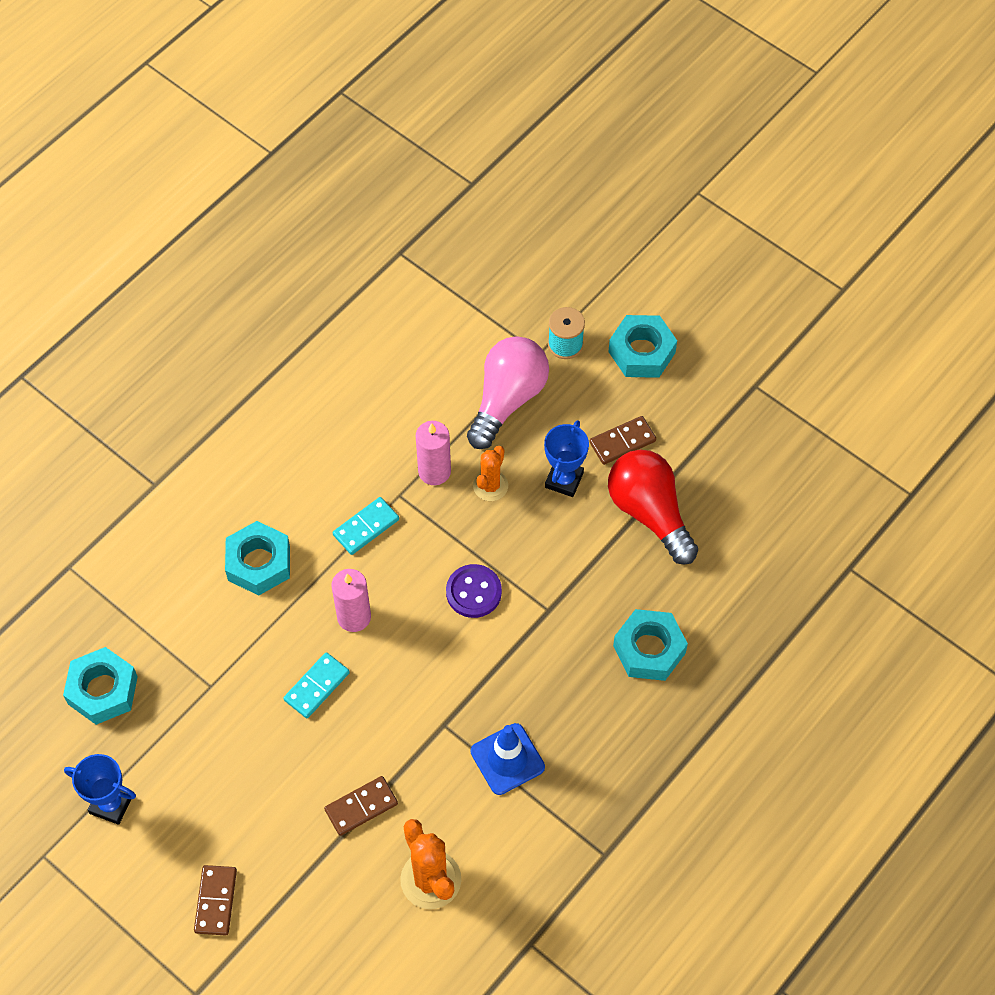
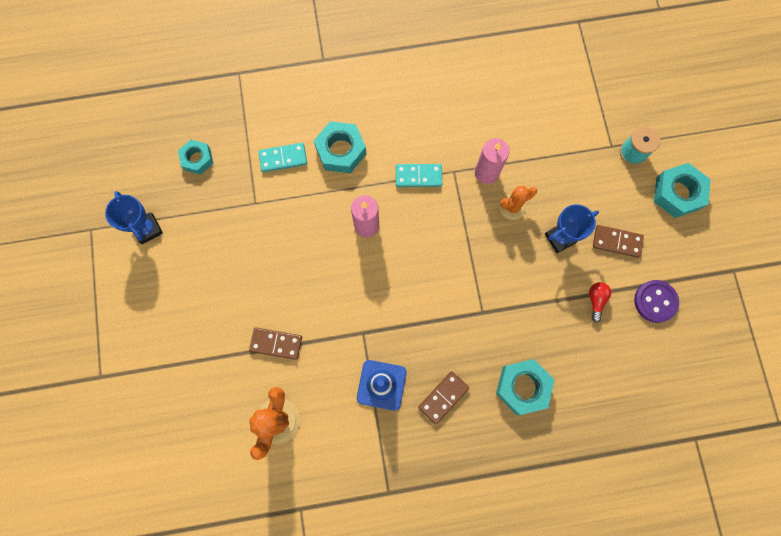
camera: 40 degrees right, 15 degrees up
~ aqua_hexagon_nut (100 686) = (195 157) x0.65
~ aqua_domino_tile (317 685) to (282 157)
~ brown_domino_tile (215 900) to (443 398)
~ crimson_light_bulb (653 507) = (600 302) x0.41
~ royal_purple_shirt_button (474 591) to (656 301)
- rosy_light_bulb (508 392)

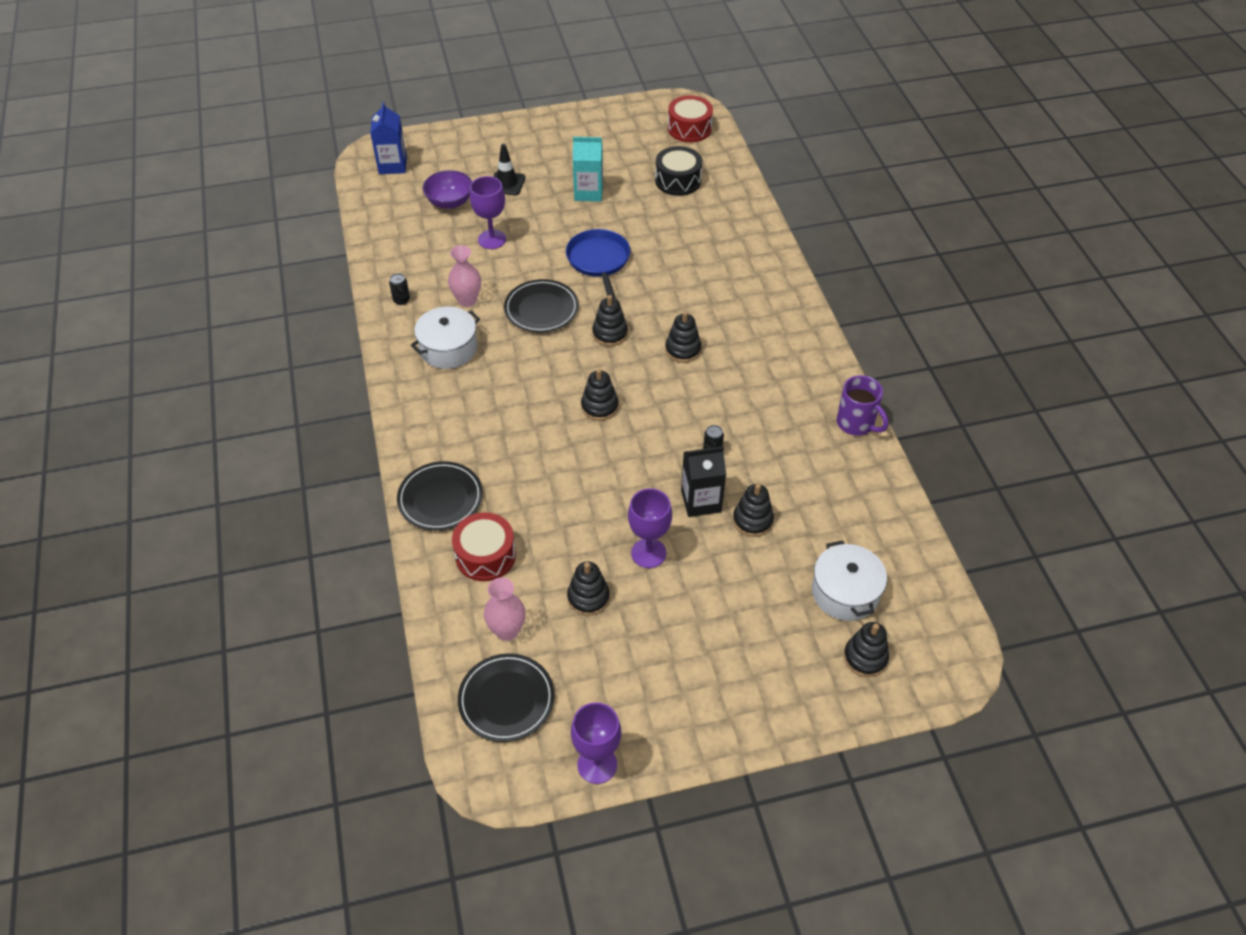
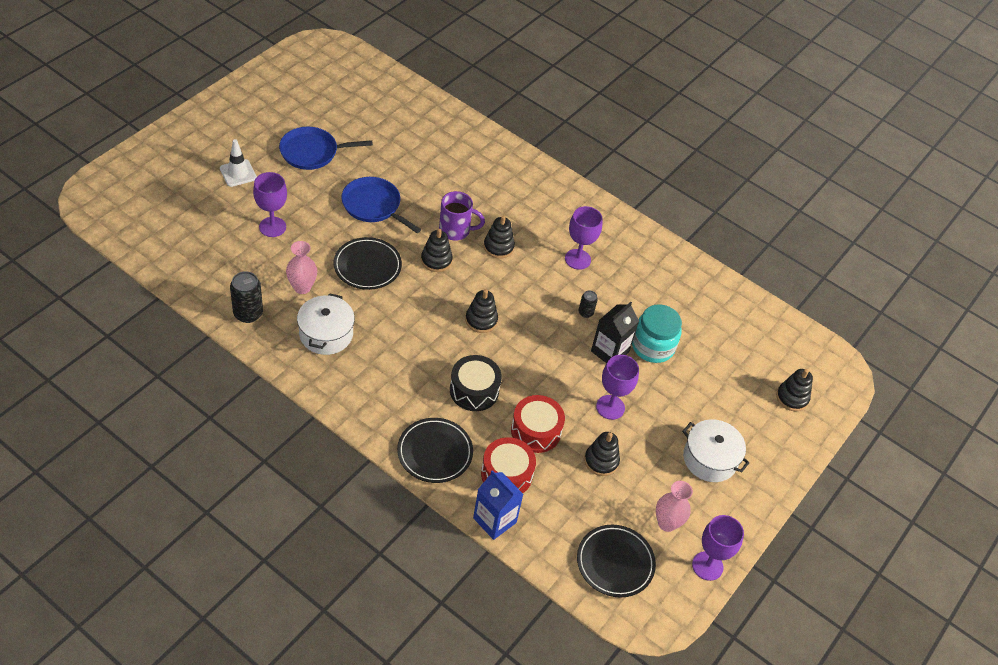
camera: 45 degrees left, 0 degrees up
~ jet-black_road_cone (509 169) to white_road_cone (238 163)
~ jet-black_tin (399 289) = (246 297) x1.79
~ aqua_milk_carton (588 169) to royal_blue_pan (326 148)
~ royal_purple_coffee_mug (862 405) to (462 216)
~ jet-black_drum (678 171) to (476 383)
~ royal_blue_milk_carton (388 138) to (498 505)
~ crimson_drum (690 118) to (538 424)
+ royal_purple_wine_glass (584 238)
~ jet-black_stacking_toy (753 510) to aqua_jam_jar (657 333)
~ rosy_flower_vase (504 609) to (674 506)
~ white_cooking_pot (849 580) to (716 450)
- royal_purple_deep_dish (447 189)

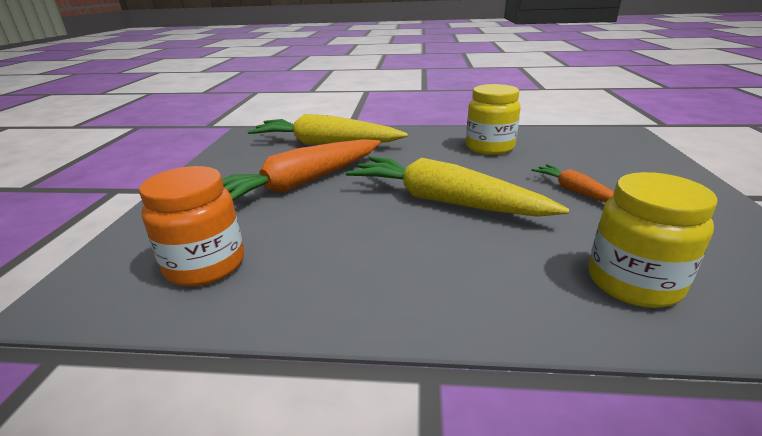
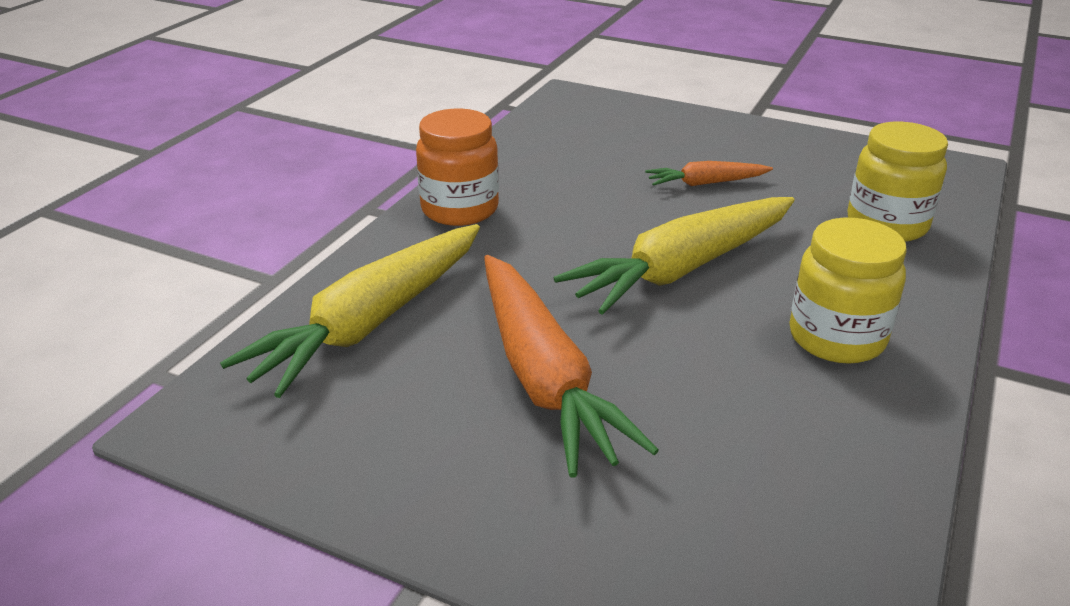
camera: 70 degrees left, 5 degrees up
~ orange-coloured_jam_jar (191 226) to (457 167)
~ yellow_jam_jar (493 119) to (848 291)

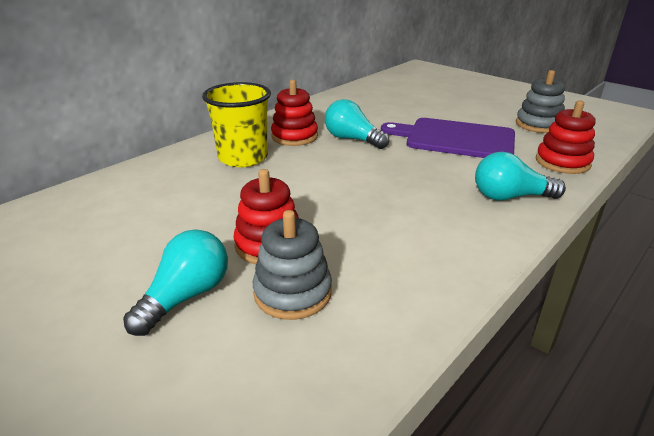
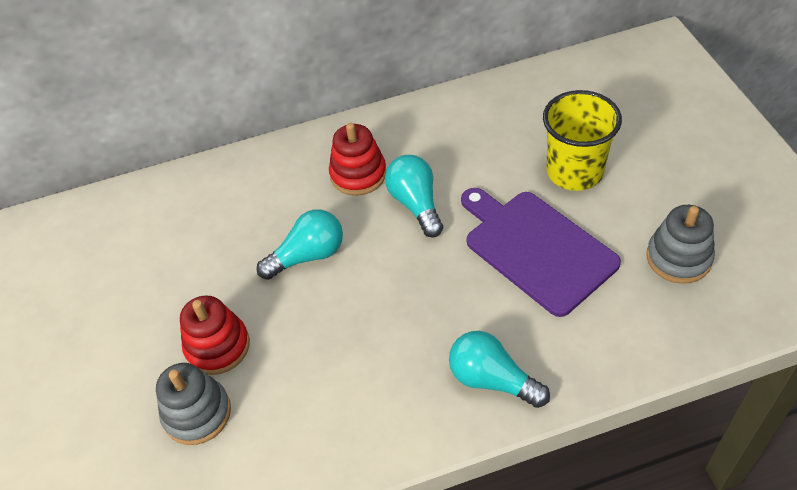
camera: 35 degrees right, 20 degrees up
~ aqua_light_bulb (175 282) to (299 244)
~ yellow_tumbler (236 124) to (582 140)
- crimson_stacking_toy (566 137)

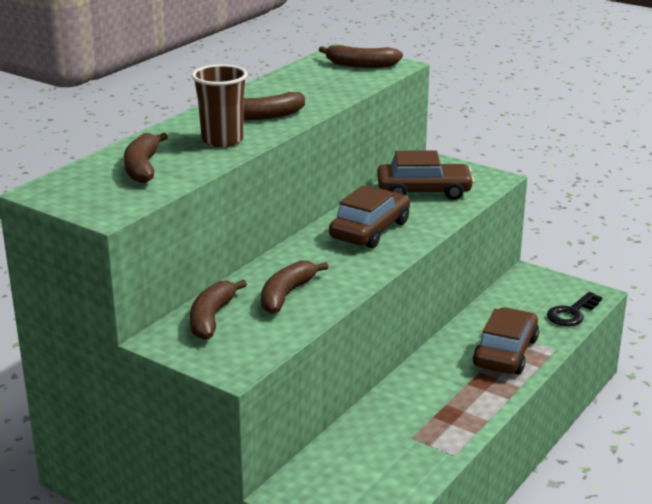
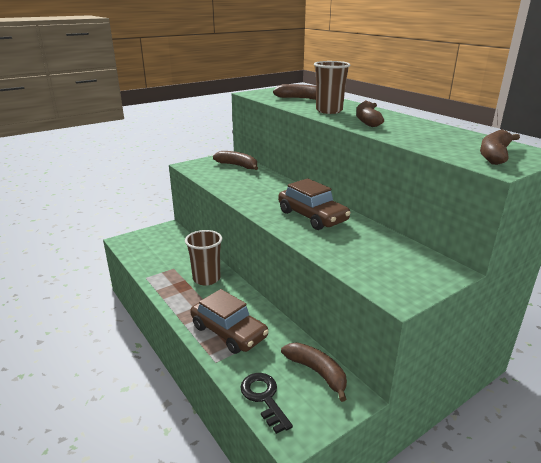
camera: 110 degrees right, 0 degrees up
+ brown_tumbler (203 258)
~ brown_banana_fruit (295 287) to (314 372)
- brown_automobile (425 175)

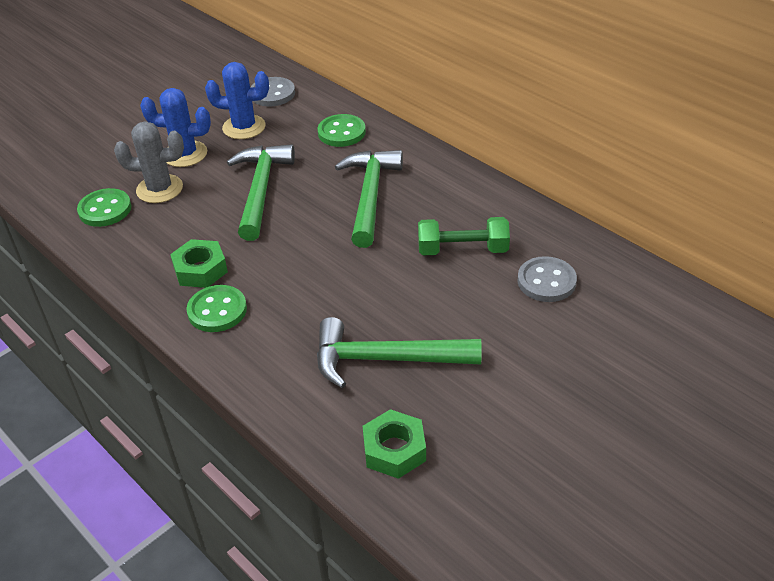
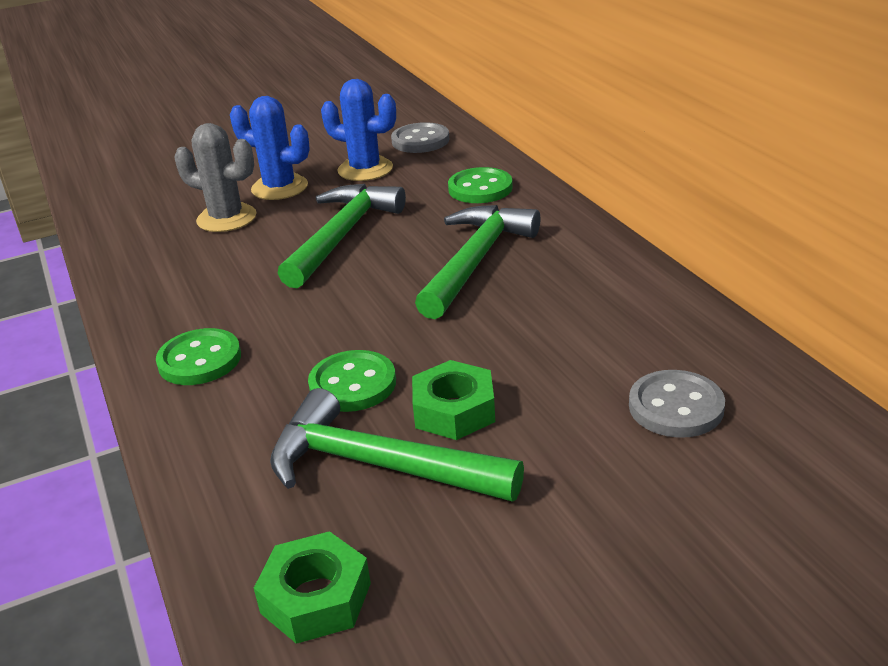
camera: 20 degrees right, 10 degrees down
~ leaf-green_shirt_button (104 207) to (352 381)
~ leaf-green_hexagon_nut (199 263) to (453 400)
- leaf-green_free_weight (464 236)

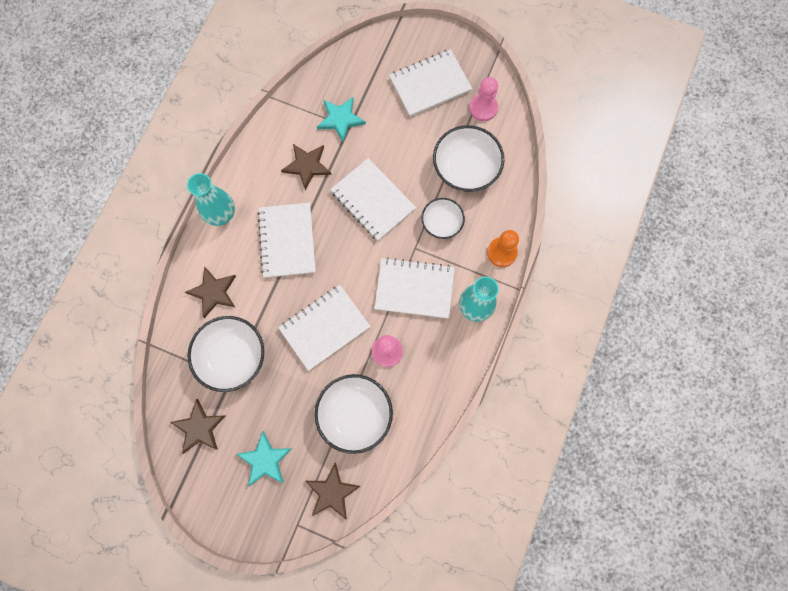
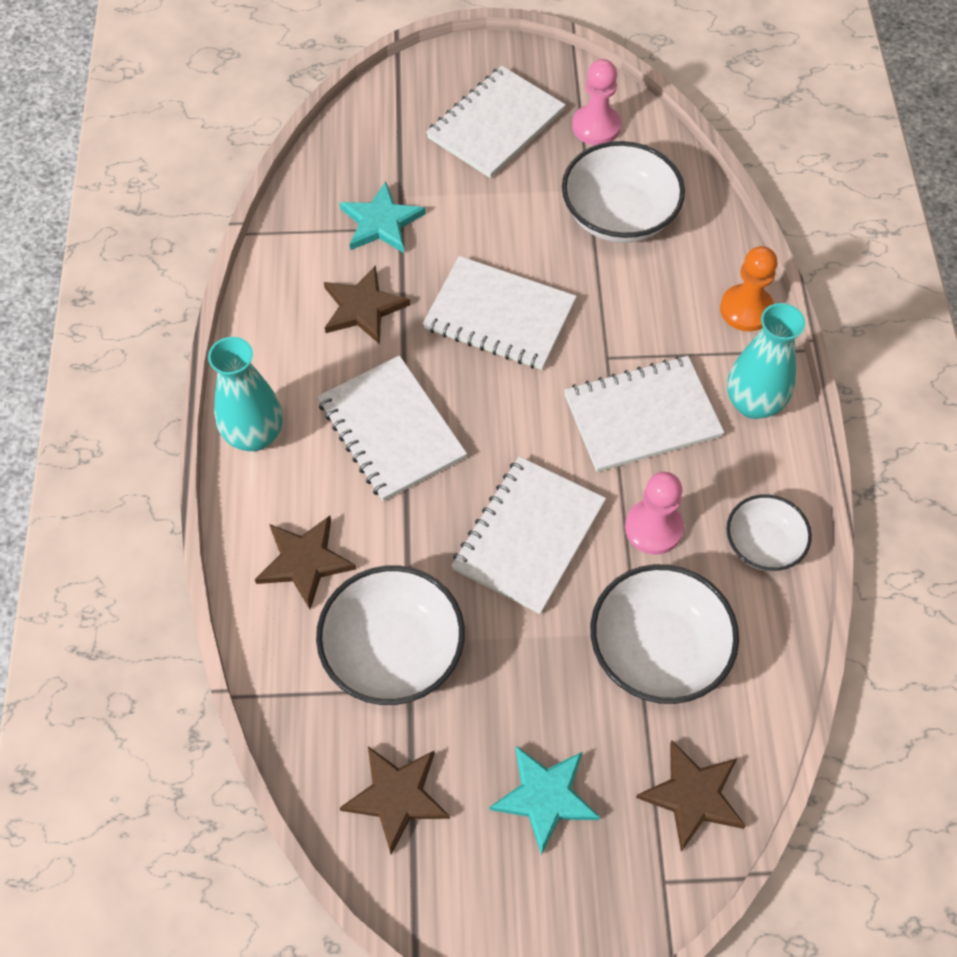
camera: 25 degrees left, 15 degrees down
~ white_deep_dish (443 218) to (769 532)

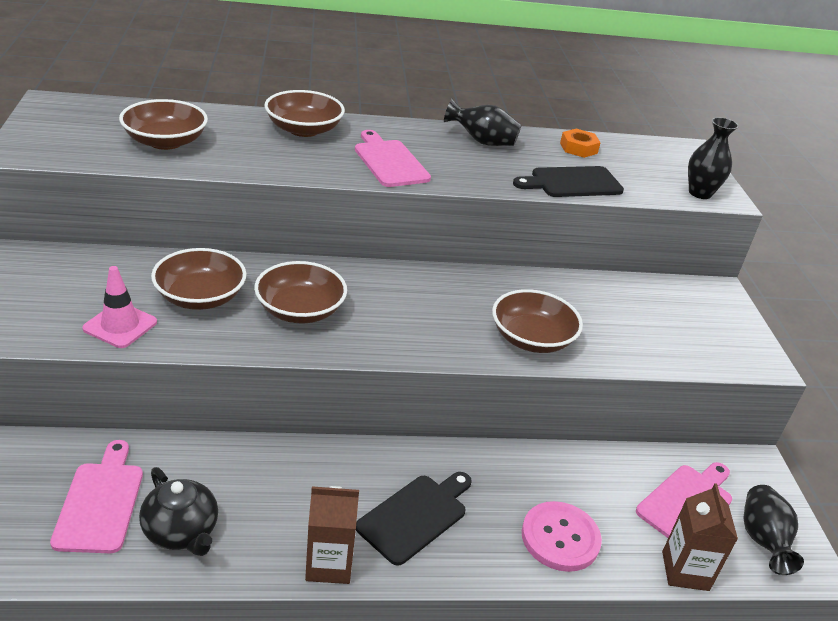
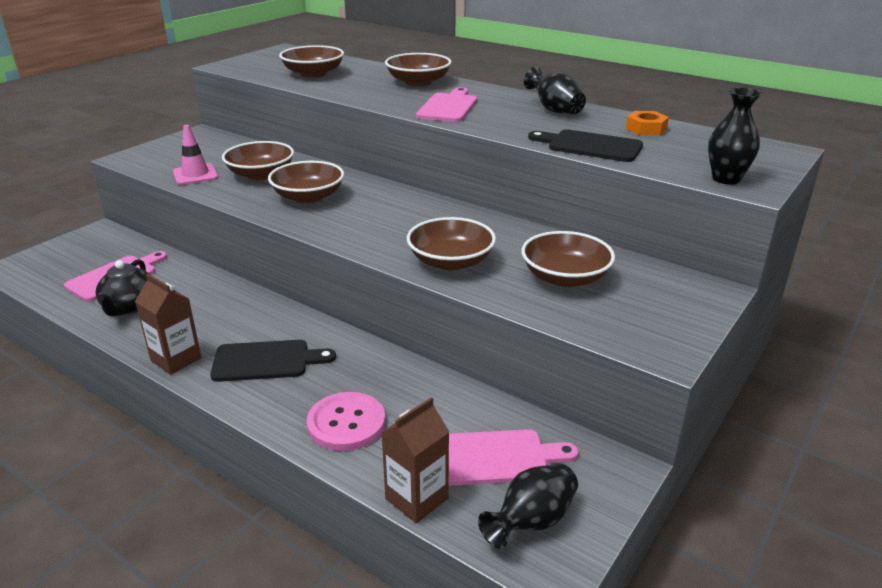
camera: 45 degrees right, 5 degrees down
+ brown_deep_dish (568 259)

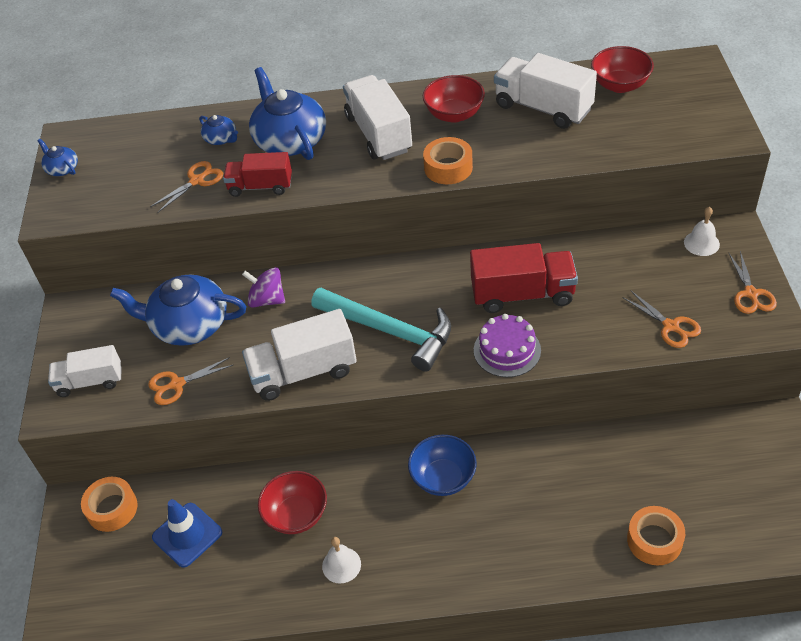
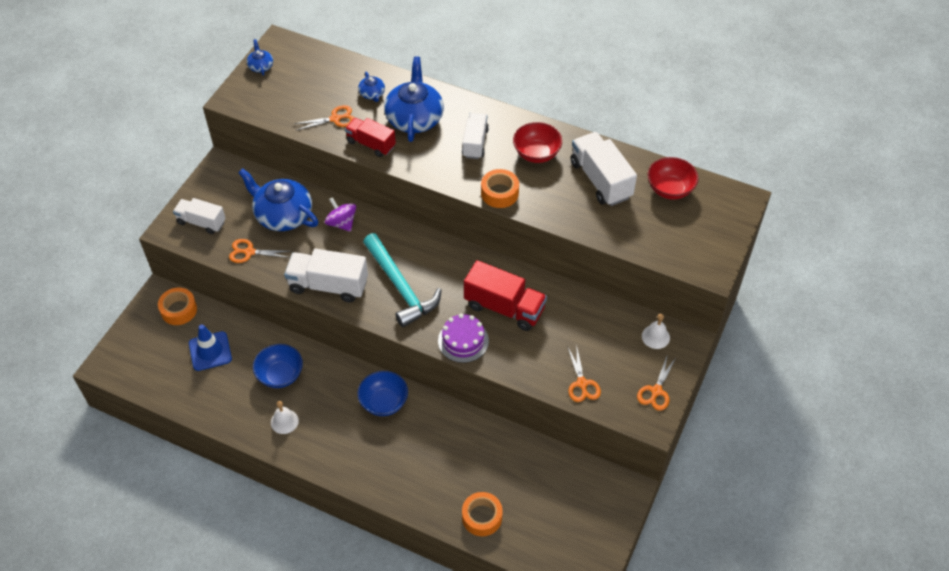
camera: 25 degrees right, 5 degrees up
~ crimson_deep_dish (292 502) to royal_blue_deep_dish (278 366)
~ white_toy_truck (377 117) = (475 136) x0.65

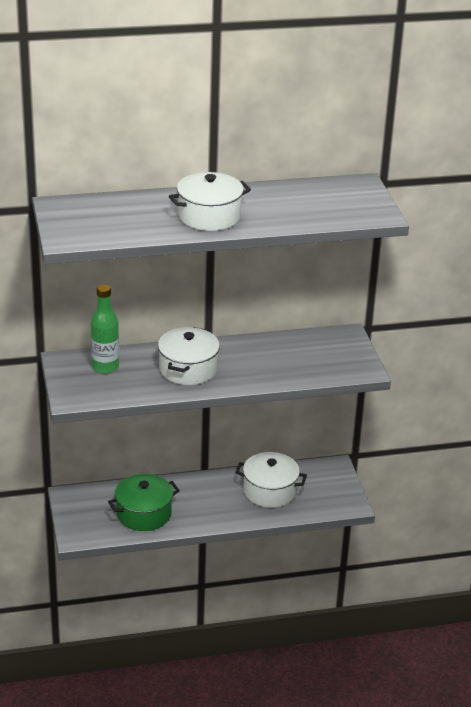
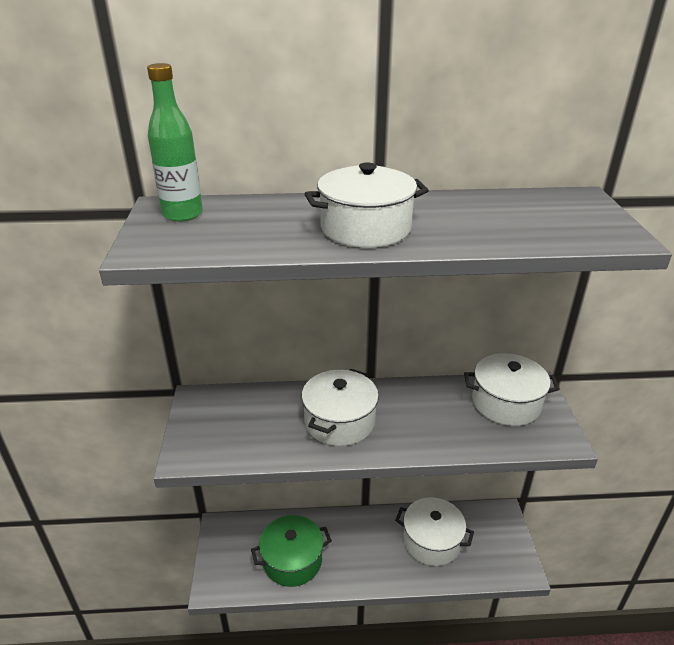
camera: 10 degrees right, 0 degrees up
~ leaf-green_drink_bottle (105 329) to (175 142)
+ white_cooking_pot (512 389)

